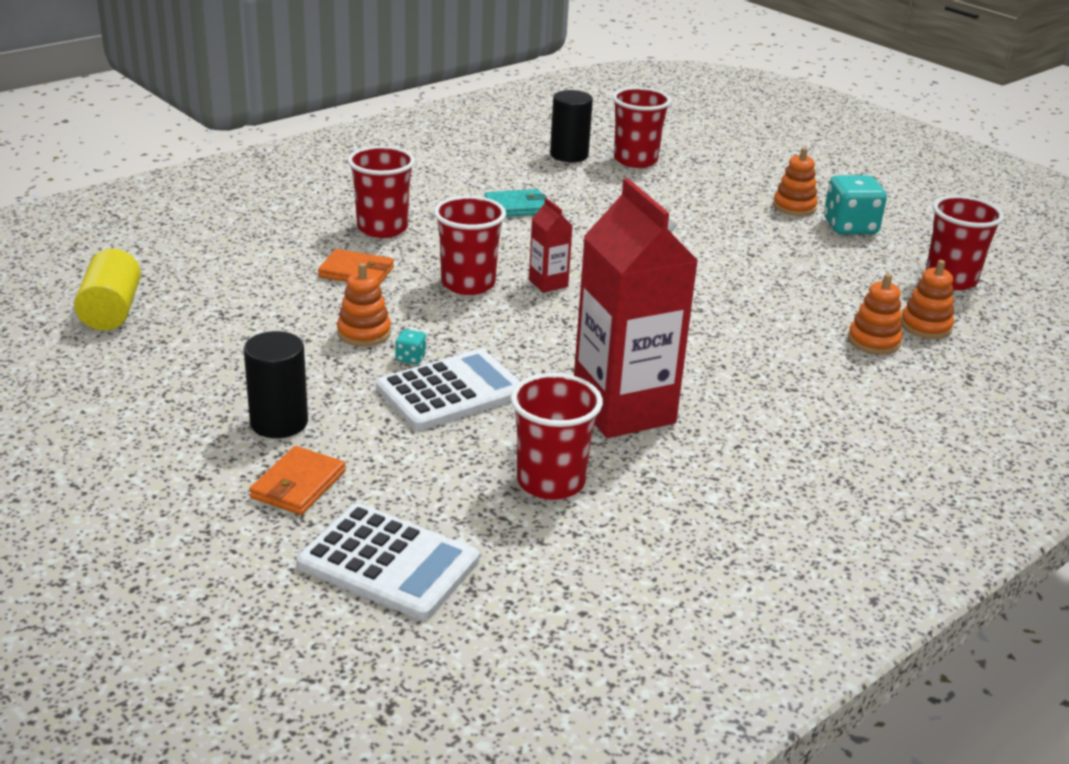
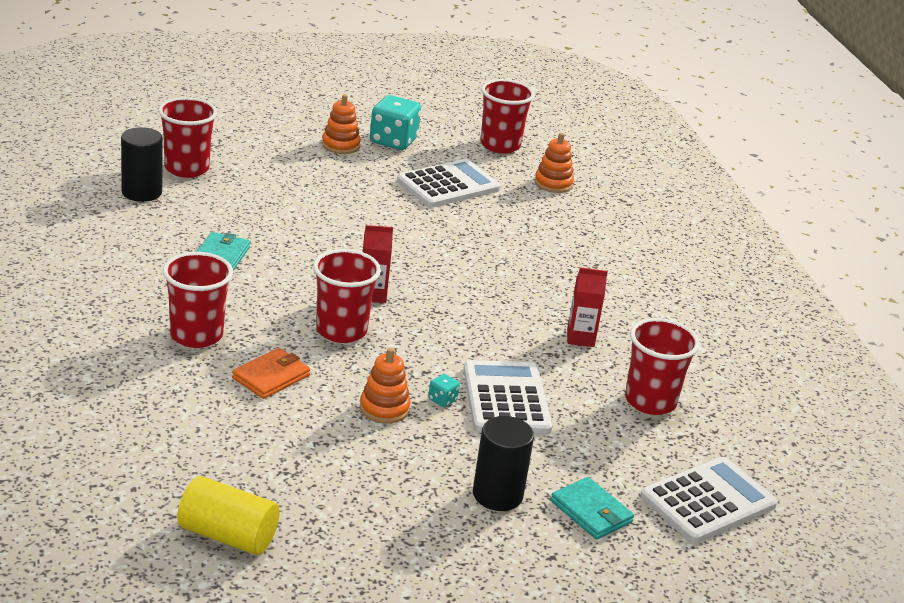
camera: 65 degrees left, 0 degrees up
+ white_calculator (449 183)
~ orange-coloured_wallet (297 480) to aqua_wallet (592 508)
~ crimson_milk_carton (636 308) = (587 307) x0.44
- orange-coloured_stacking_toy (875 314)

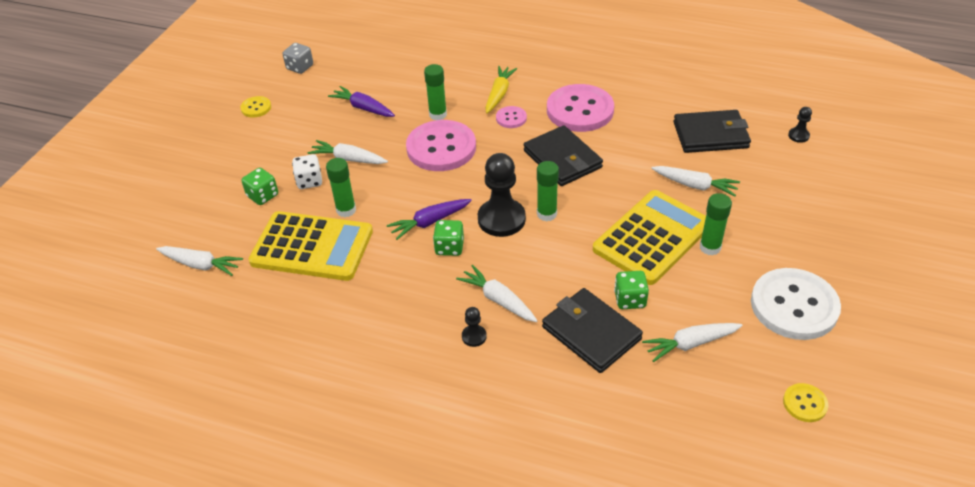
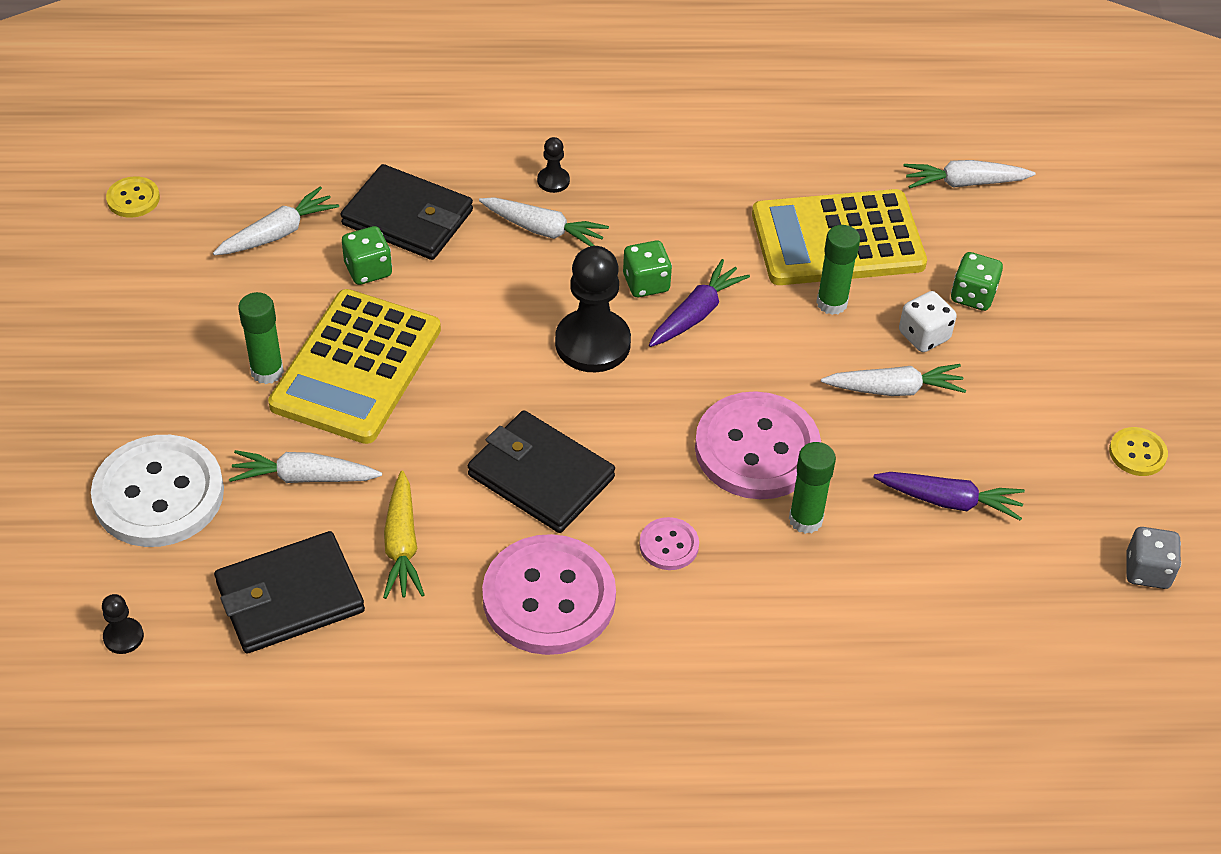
camera: 155 degrees right, 5 degrees up
~ white_shirt_button (796 304) to (157 491)
~ yellow_carrot (501 89) to (404 535)
- leaf-green_glue (548 191)

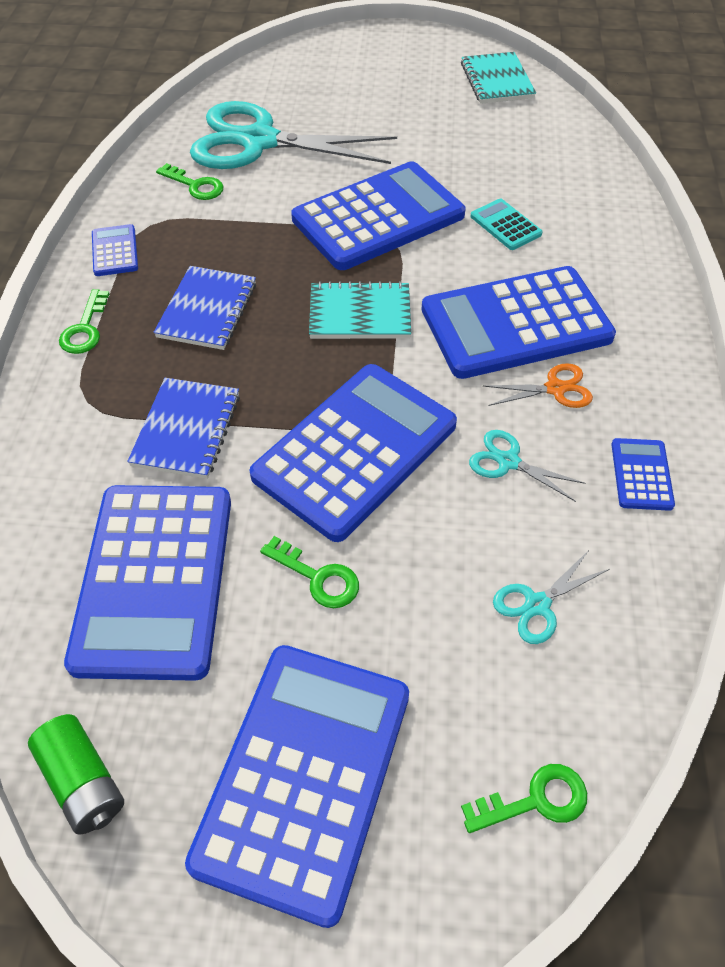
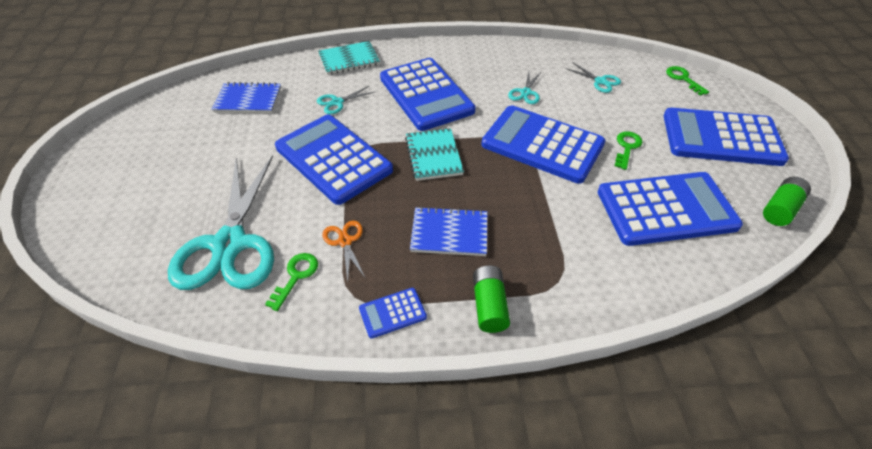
camera: 100 degrees left, 5 degrees down
~ royal_blue_exercise_book (183 428) to (246 97)
~ aqua_calculator (507 224) to aqua_scissors (345 100)
~ aqua_exercise_book (498 78) to (349 58)
~ orange-coloured_scissors (538 385) to (344 251)
~ leaf-green_door_key (84 321) to leaf-green_AA_battery (491 299)
- royal_blue_calculator (643 474)

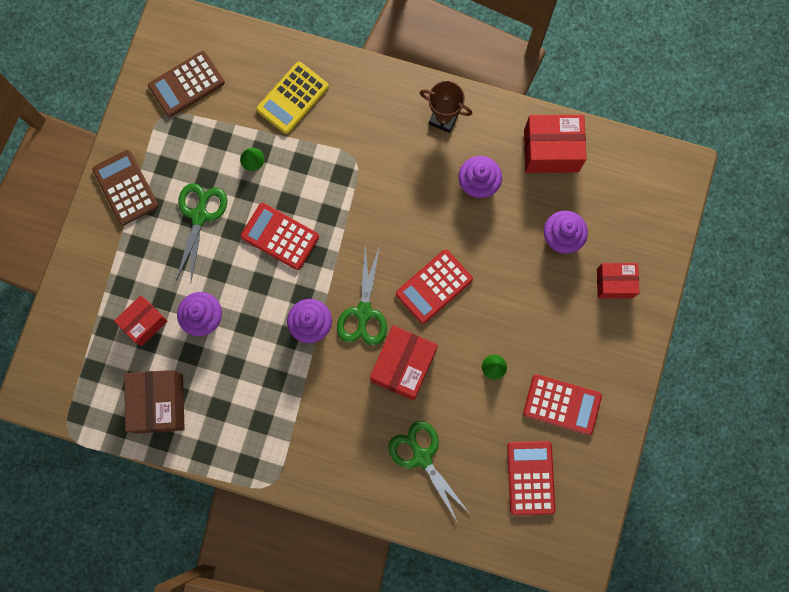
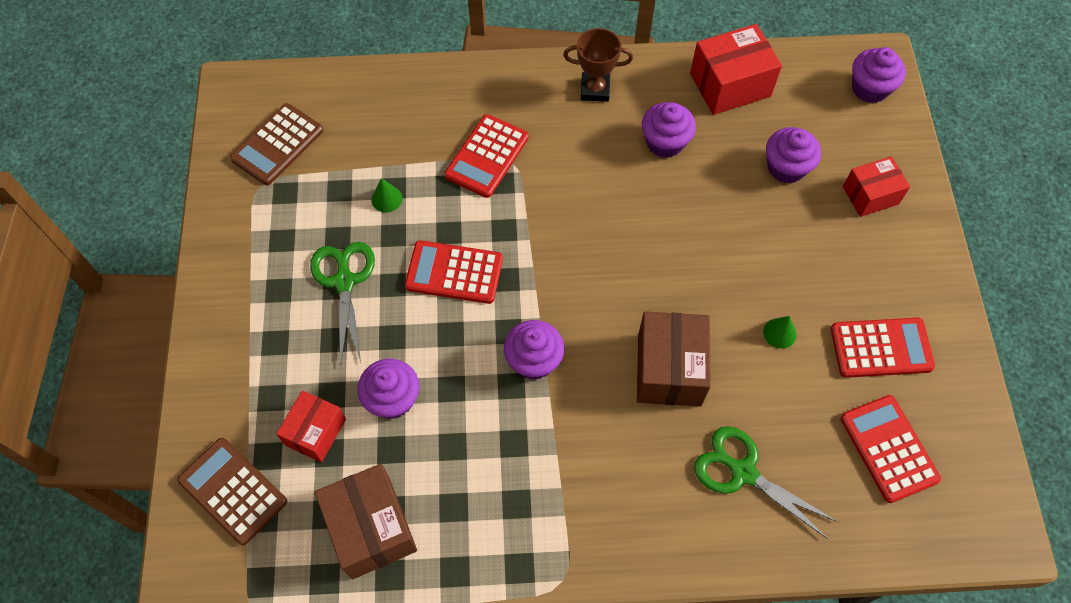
camera: 20 degrees left, 15 degrees down
~ brown_calculator (125 187) to (232 491)
~ crimson_calculator (434 287) to (487 156)
~ crimson_package (404 363) to brown_package (674 359)
+ royal_purple_cupcake (879 75)
- yellow_calculator (293 98)
- leaf-green_scissors (362 295)

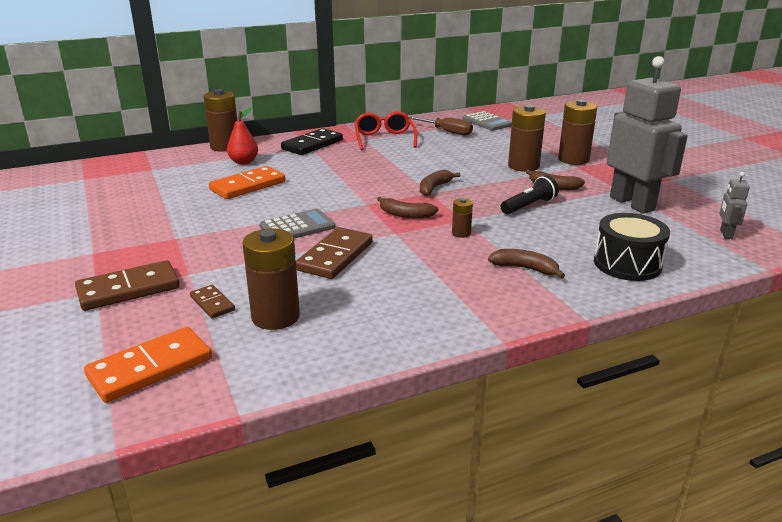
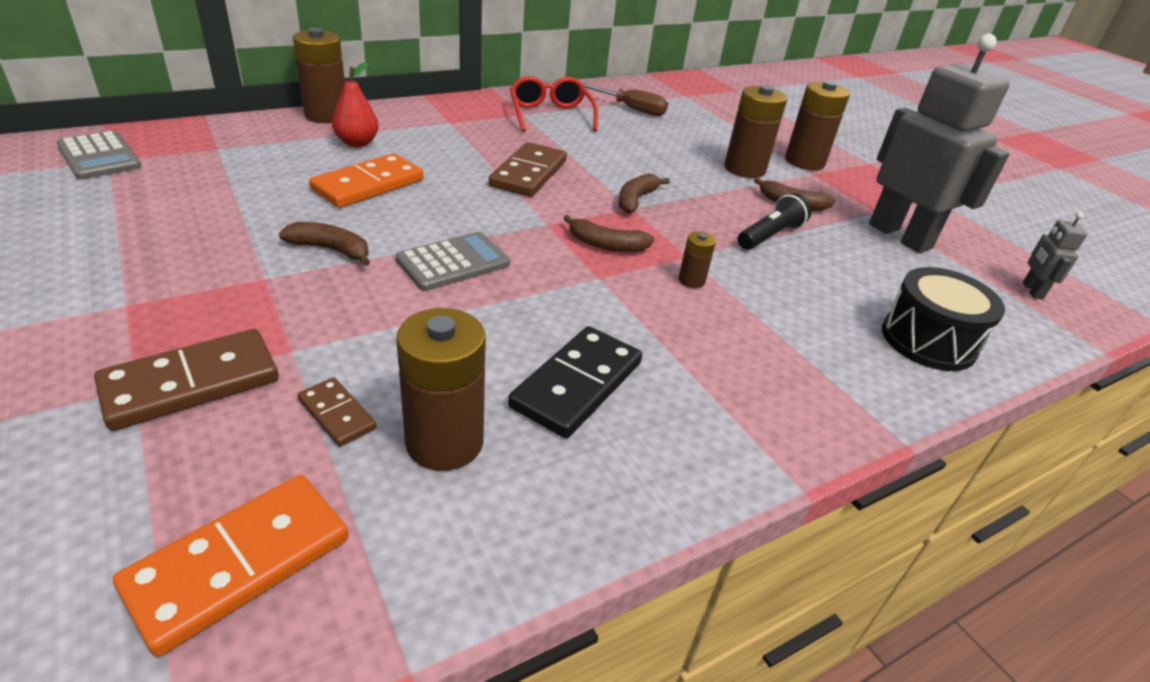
camera: 10 degrees left, 10 degrees up
~ ash-grey_calculator (487 121) to (99 155)
~ brown_banana_fruit (526 264) to (324 244)
~ brown_domino_tile (334 253) to (528 169)
~ jet-black_domino_tile (312 141) to (575 382)

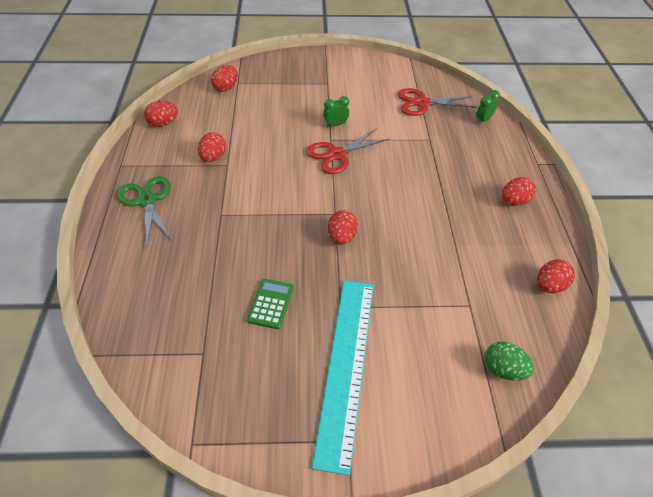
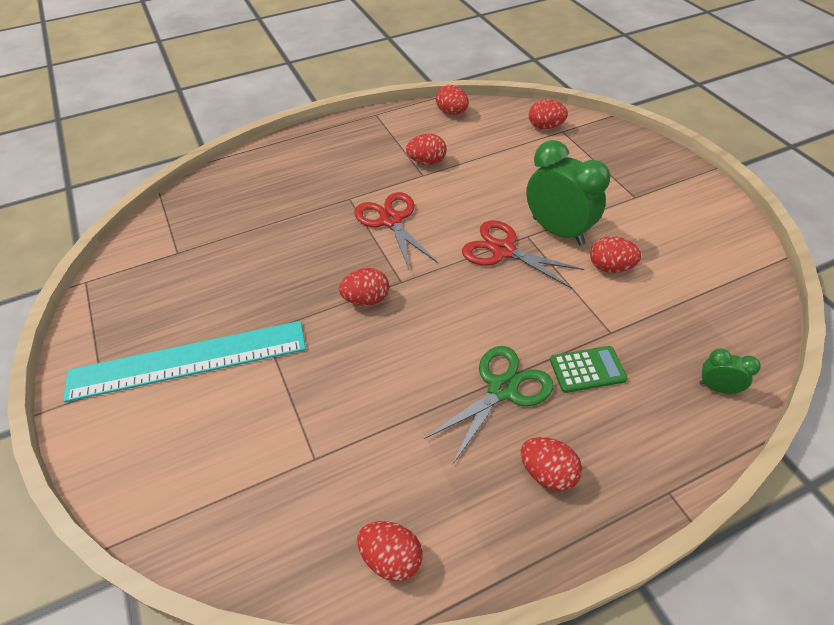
camera: 70 degrees right, 0 degrees up
~ crimson_scissors (437 102) to (396 231)
~ leaf-green_scissors (145 212) to (488 405)
~ leaf-green_bedside_clock (336 112) = (568 192) x2.13
~ leaf-green_calculator (270 304) to (588 369)
+ crimson_toy_egg (615 254)
- leaf-green_toy_egg (509 361)

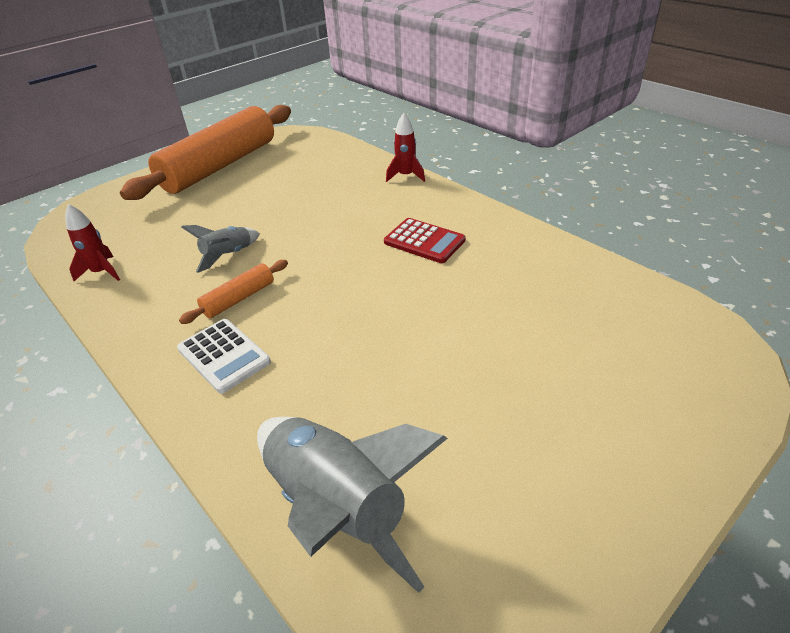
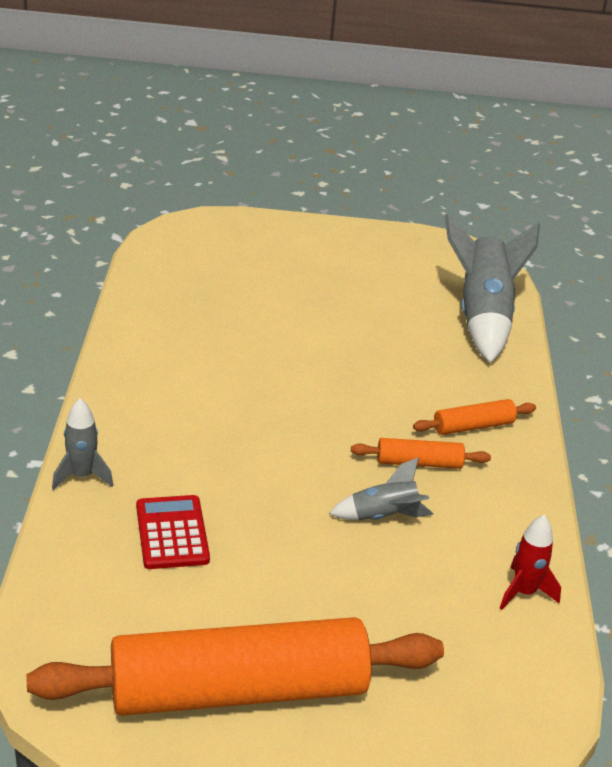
camera: 140 degrees left, 5 degrees down
~ crimson_spaceship (405 147) to ash-grey_spaceship (82 444)
~ crimson_calculator (425 240) to (173 532)
~ white_calculator (224 356) to orange-coloured_rolling_pin (474 417)

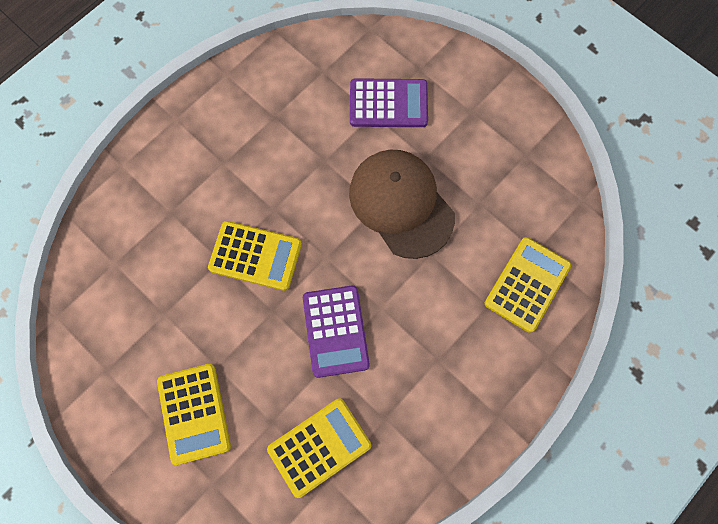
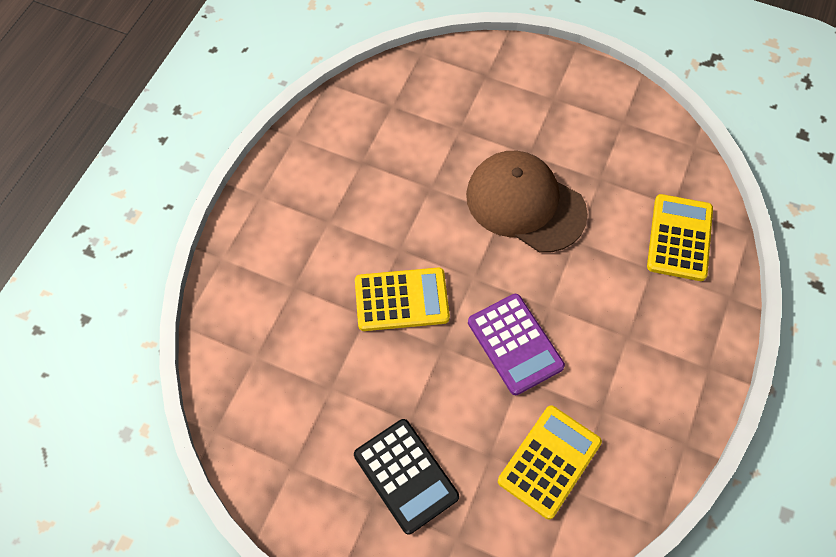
camera: 20 degrees left, 10 degrees down
~ yellow_calculator (194 414) to jet-black_calculator (406 477)
- royal_purple_calculator (389 102)

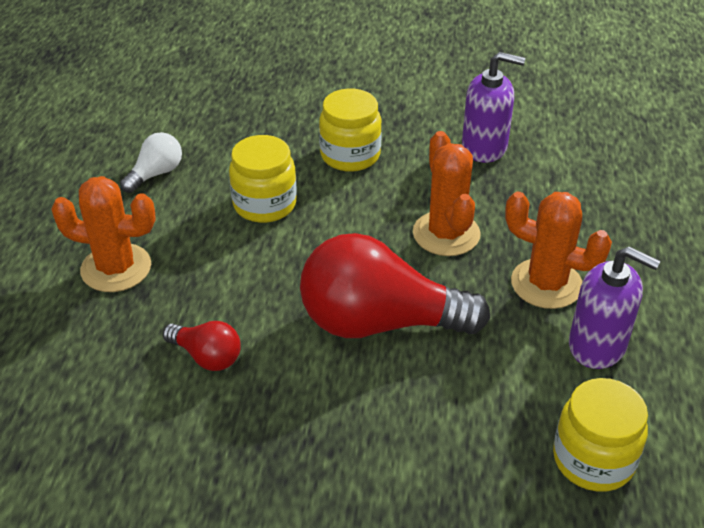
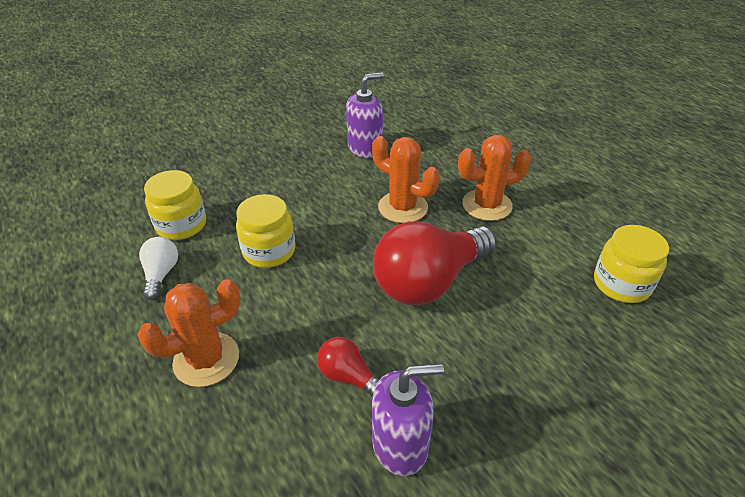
camera: 40 degrees left, 0 degrees up
~ yellow_jam_jar (350 130) to (175 205)
~ crimson_light_bulb (202 346) = (348 366) 135 degrees counterclockwise
~ royal_purple_soap_dispenser (614 308) to (408 420)

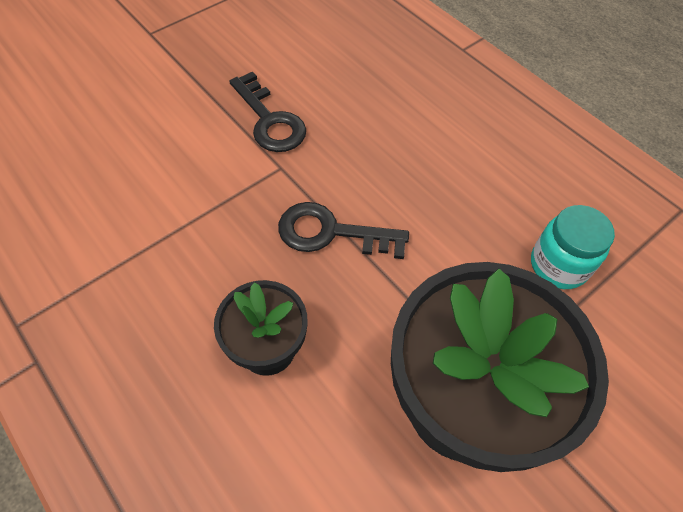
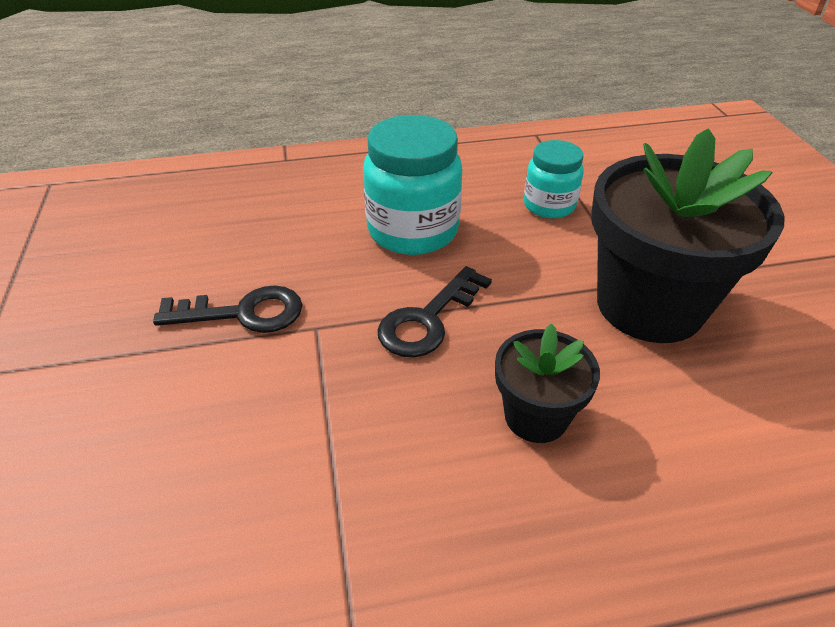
camera: 60 degrees left, 15 degrees down
+ aqua_jam_jar (412 185)

